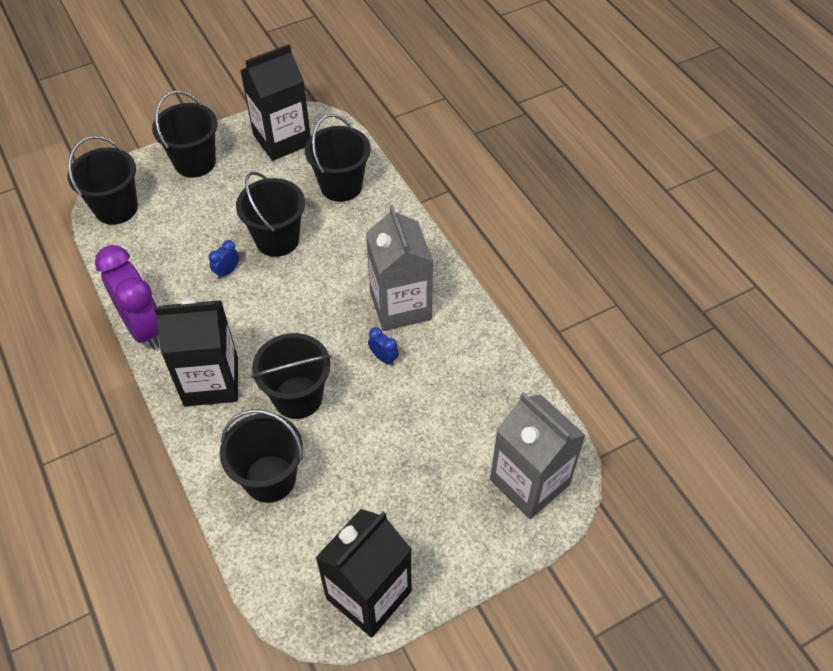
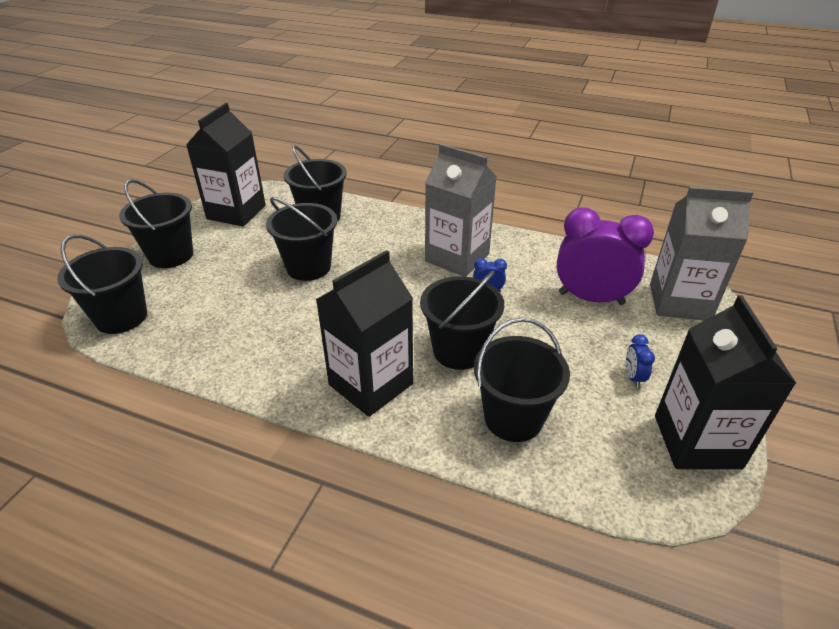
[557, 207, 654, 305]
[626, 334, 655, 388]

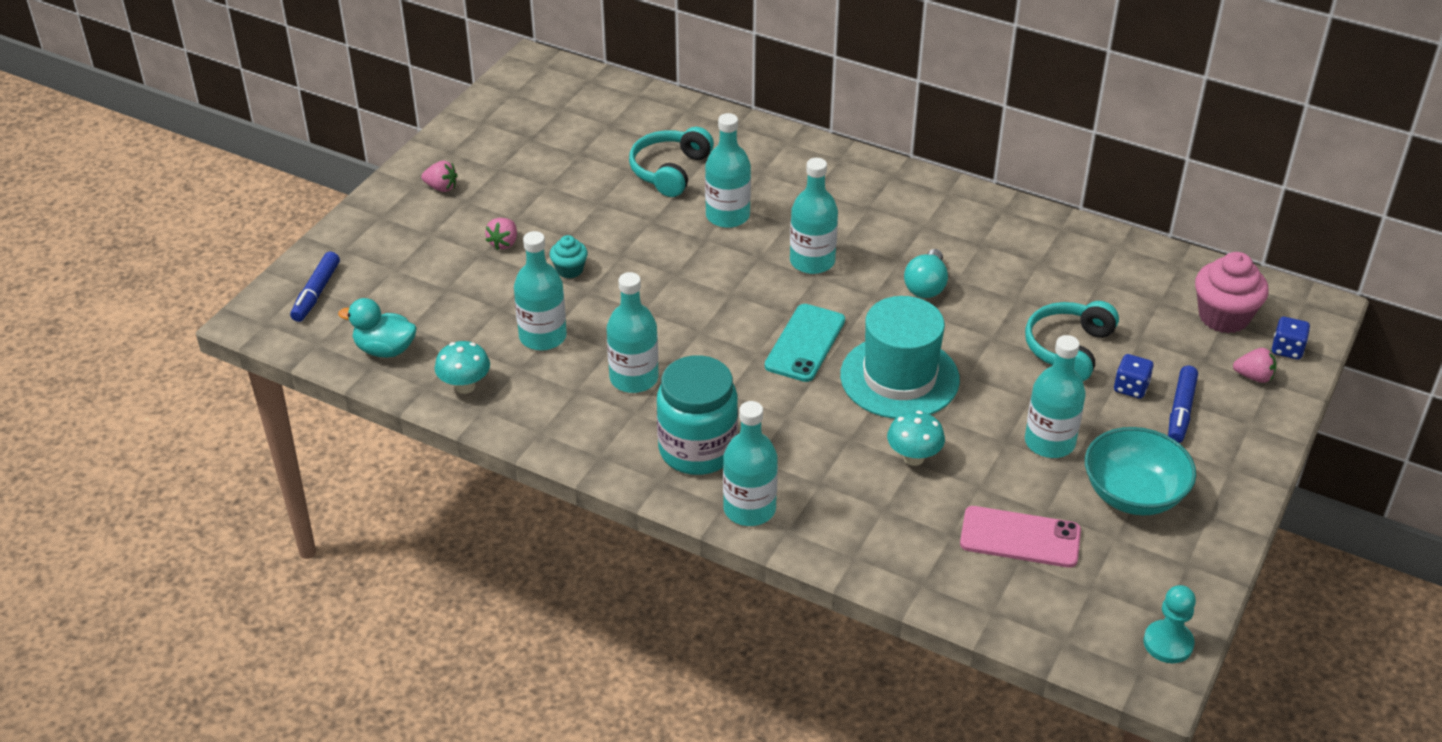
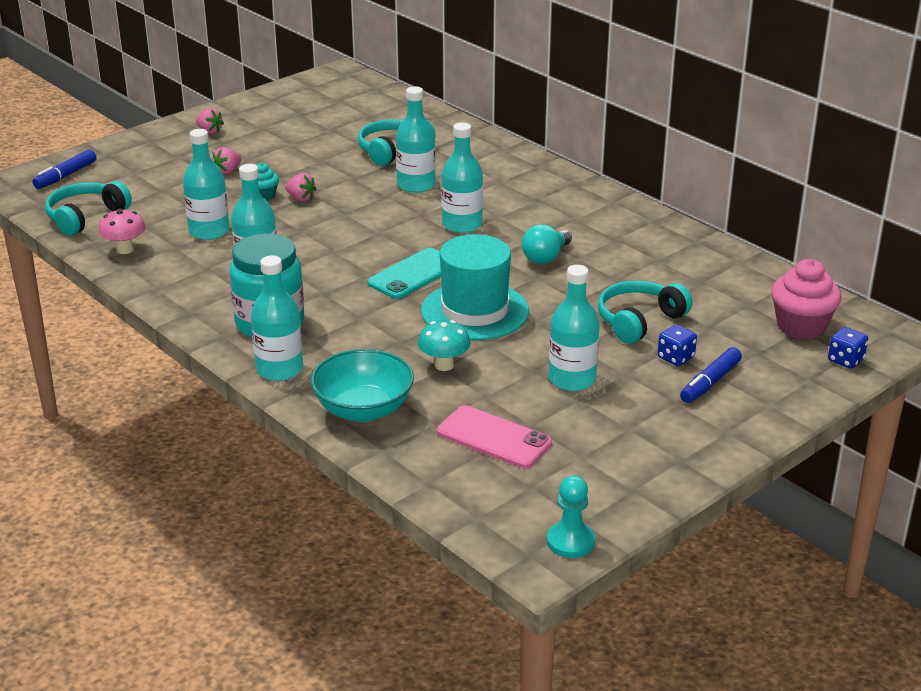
[311, 349, 414, 422]
[285, 173, 317, 202]
[45, 181, 132, 236]
[98, 208, 146, 254]

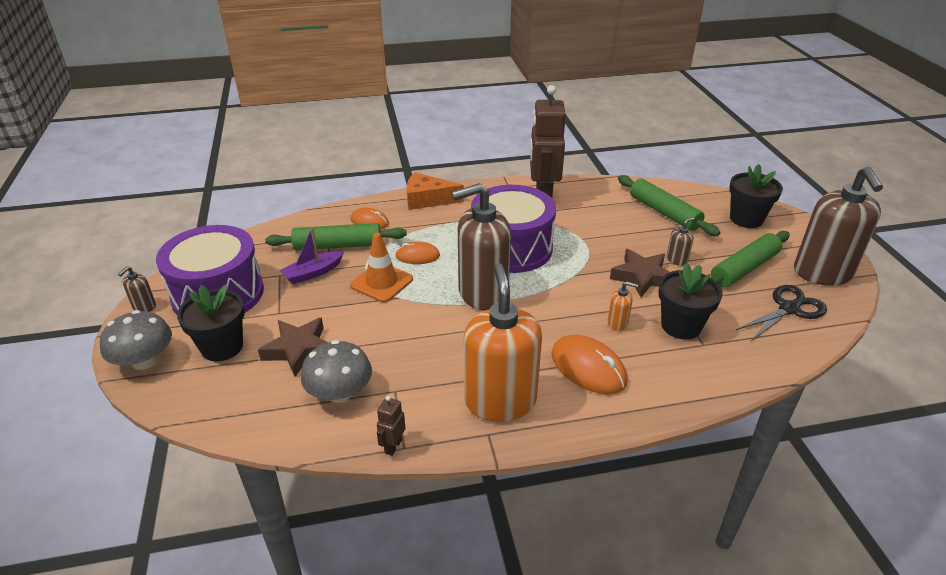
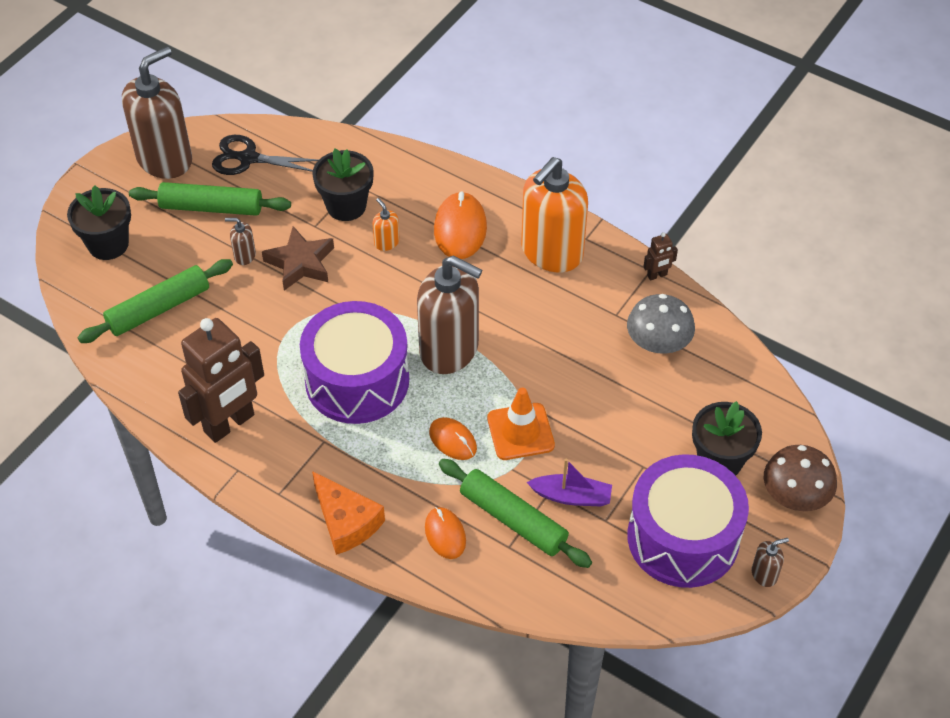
[258, 317, 327, 377] (first image)
[764, 445, 837, 511]
[78, 259, 233, 343]

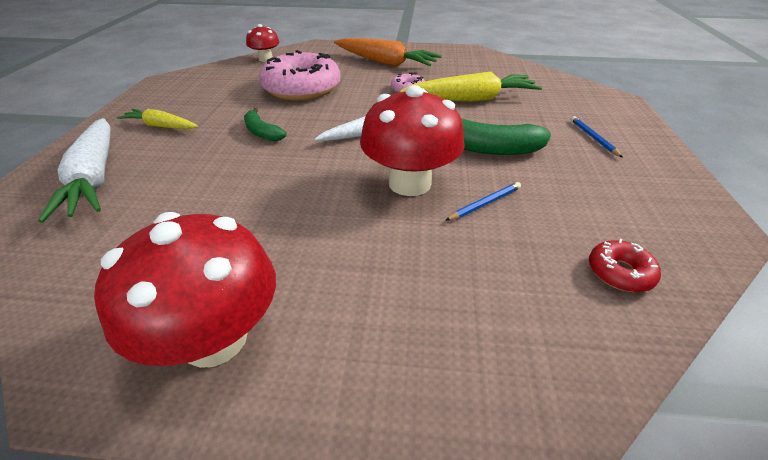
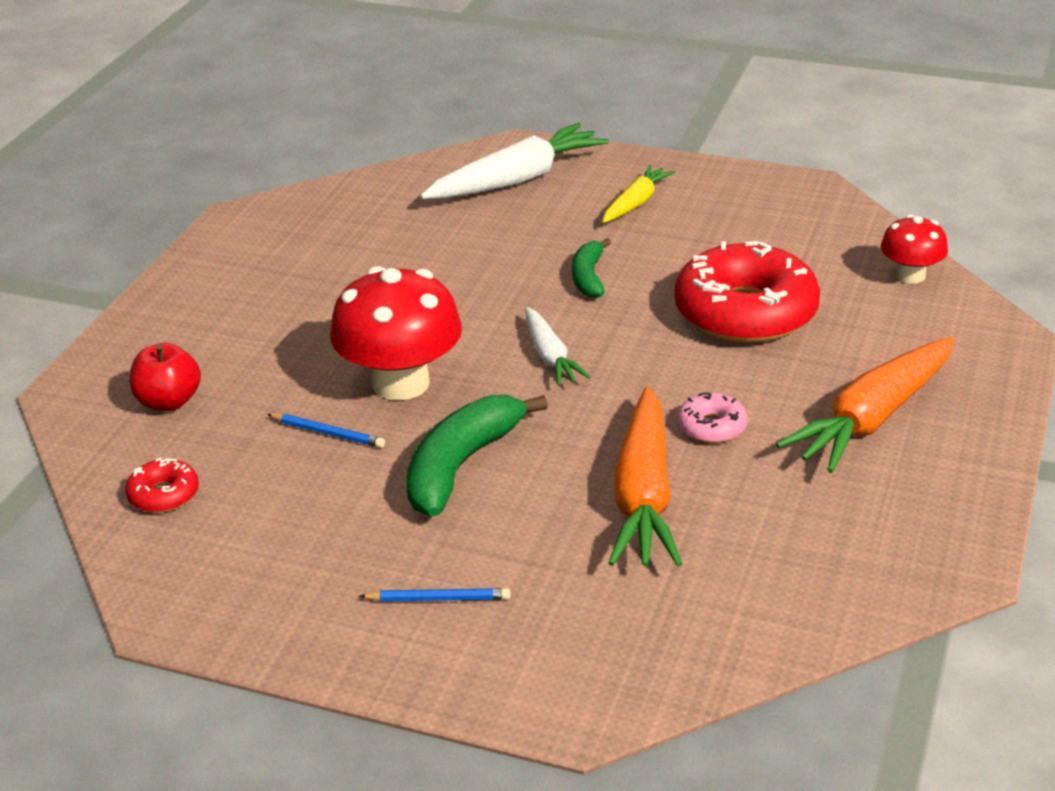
[94, 212, 276, 368] (first image)
[130, 343, 201, 411]
[674, 241, 820, 343]
[608, 387, 682, 567]
[420, 123, 609, 199]
[572, 238, 611, 298]
[267, 414, 385, 448]

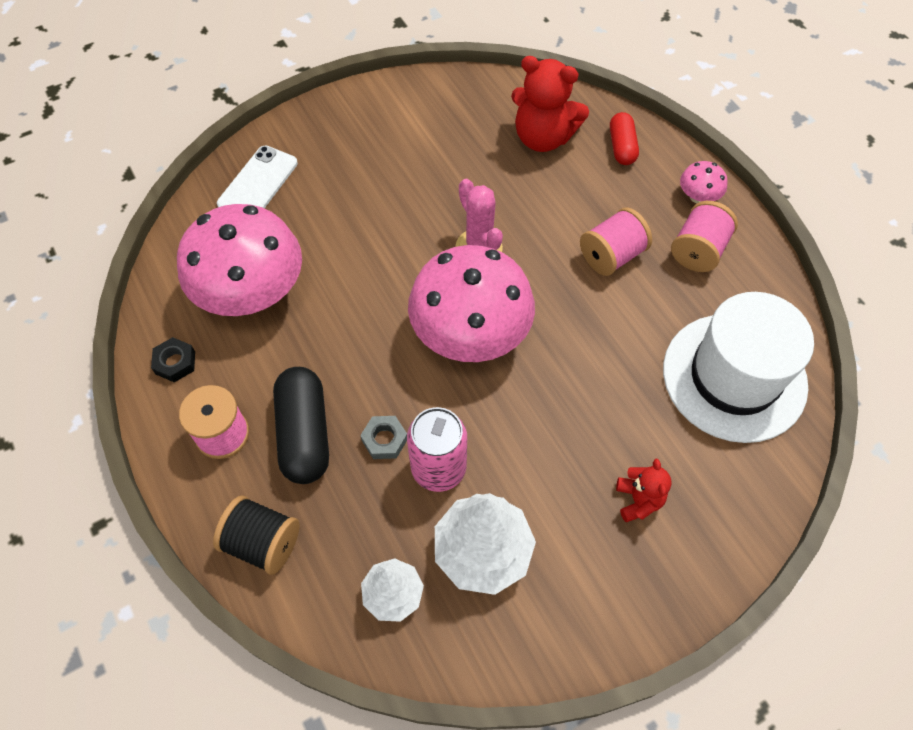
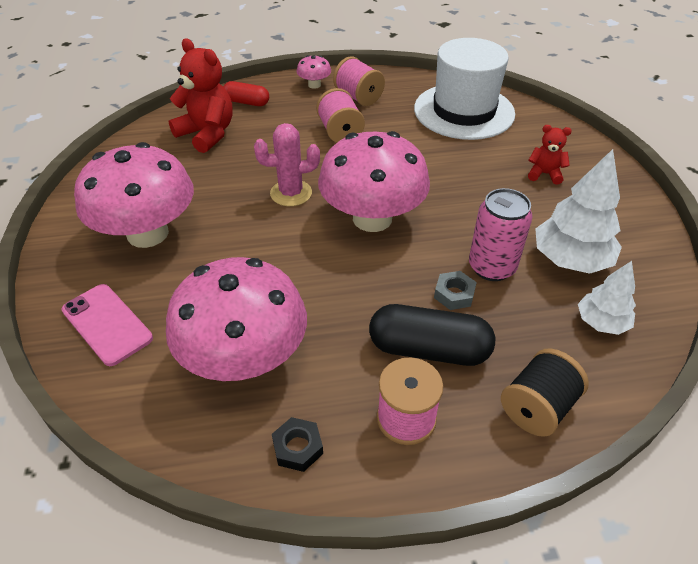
[74, 142, 194, 248]
[61, 284, 153, 366]
[169, 38, 232, 153]

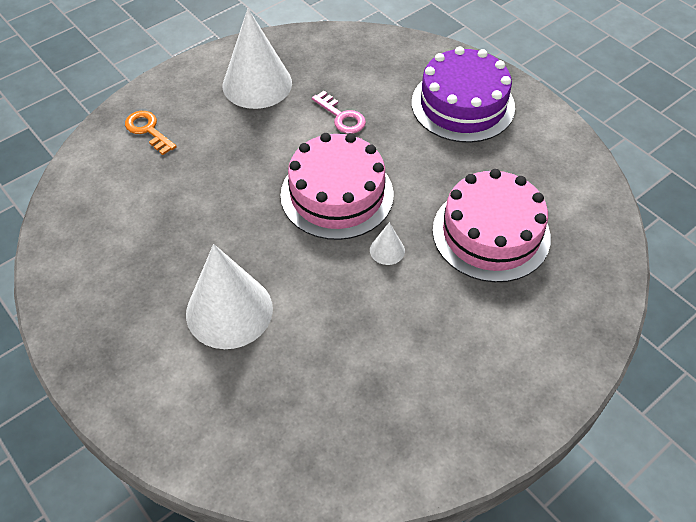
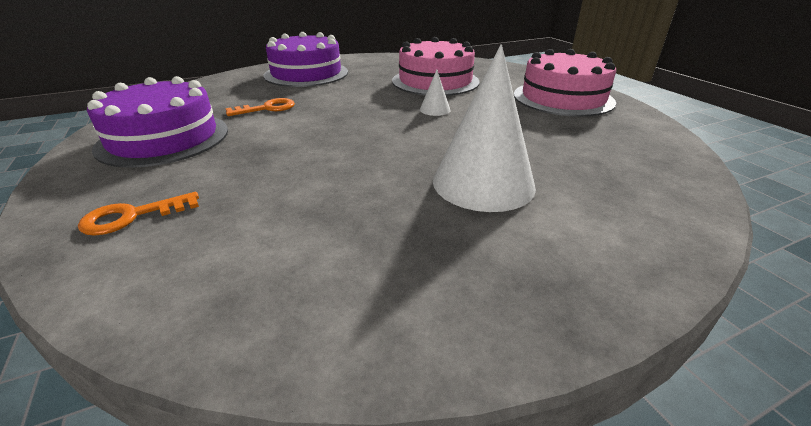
[514, 49, 616, 117]
[87, 76, 228, 168]
[226, 98, 295, 116]

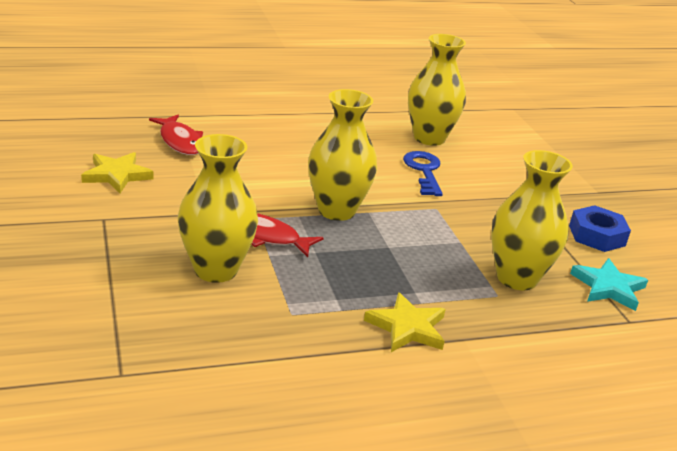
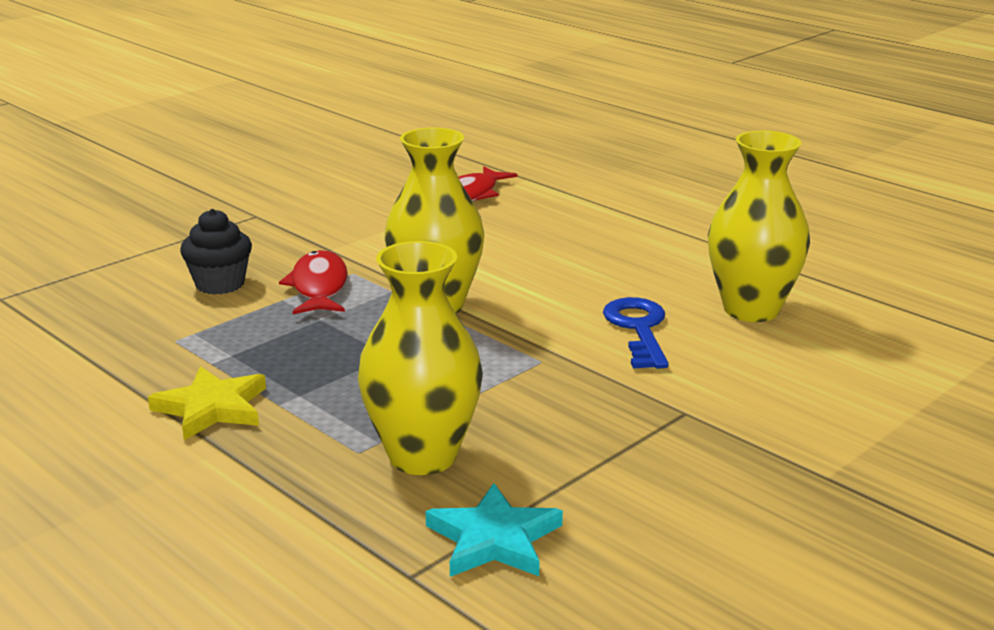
[81, 152, 154, 193] (first image)
[569, 205, 631, 252] (first image)
[180, 209, 252, 295]
[603, 297, 669, 369]

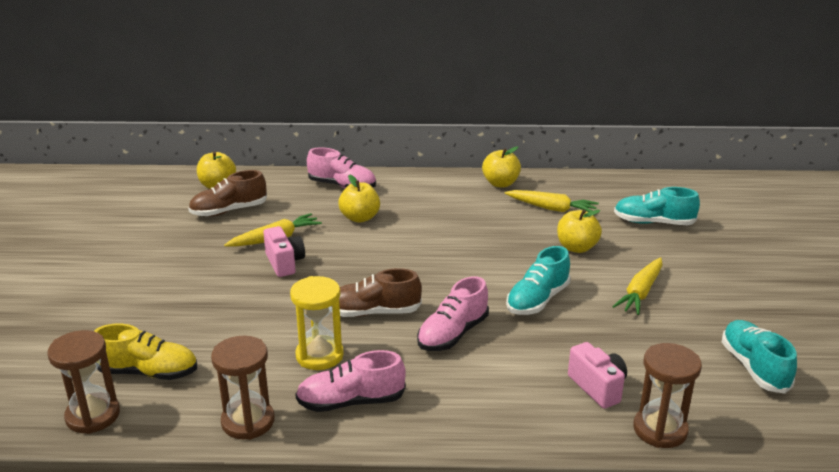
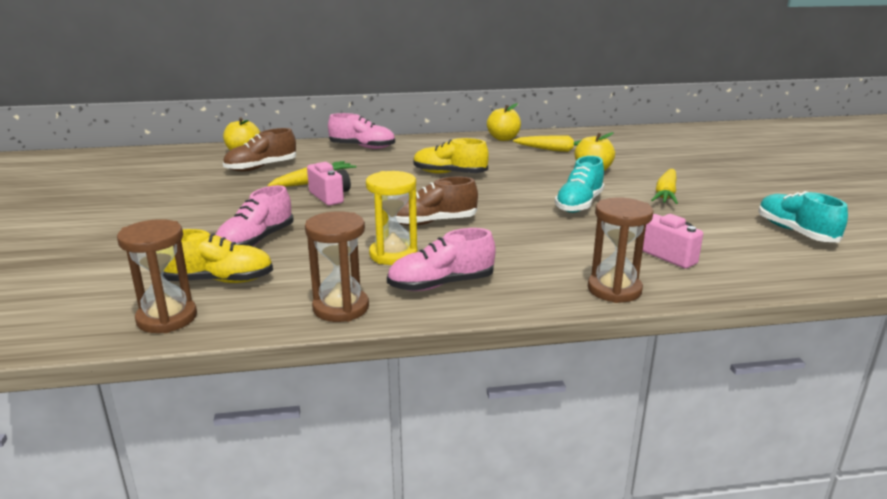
[338, 174, 380, 223] (first image)
[614, 187, 700, 225] (first image)
[414, 138, 489, 174]
[216, 185, 294, 247]
[588, 198, 653, 303]

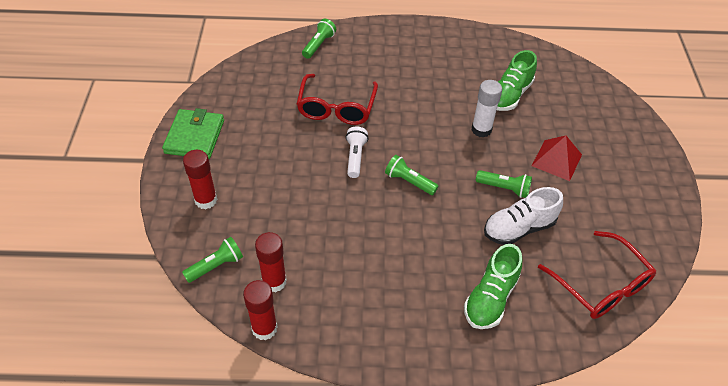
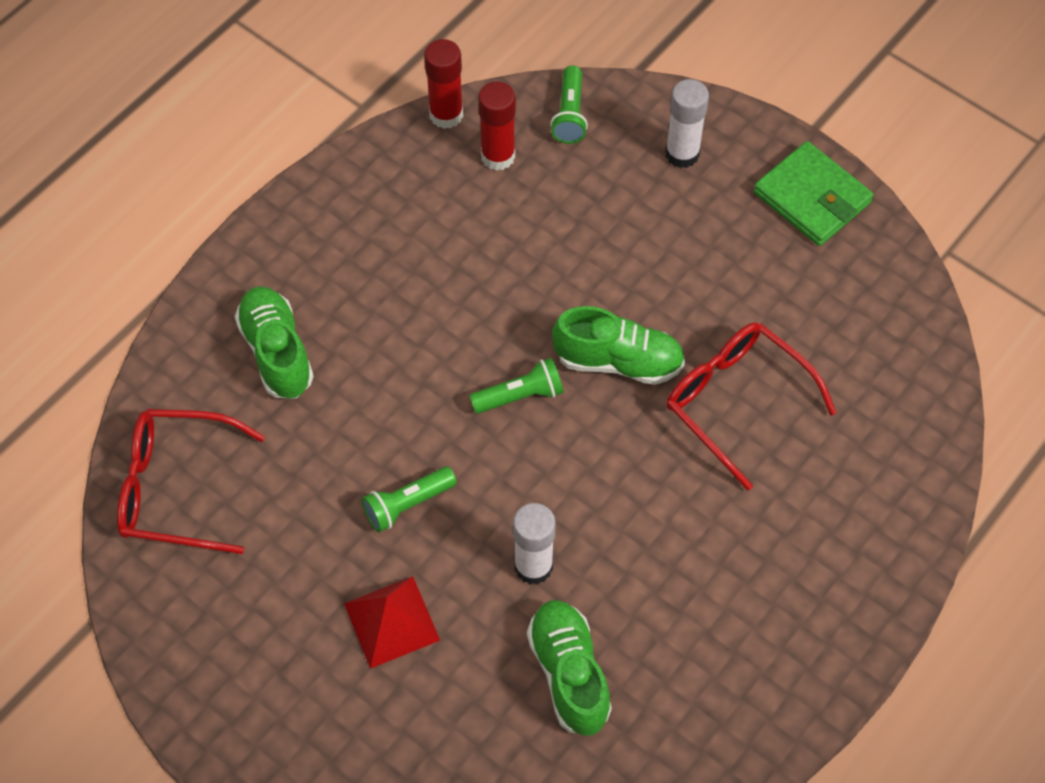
[302, 19, 336, 59] (first image)
[484, 187, 563, 245] (first image)
[552, 306, 685, 385]
[665, 79, 709, 168]

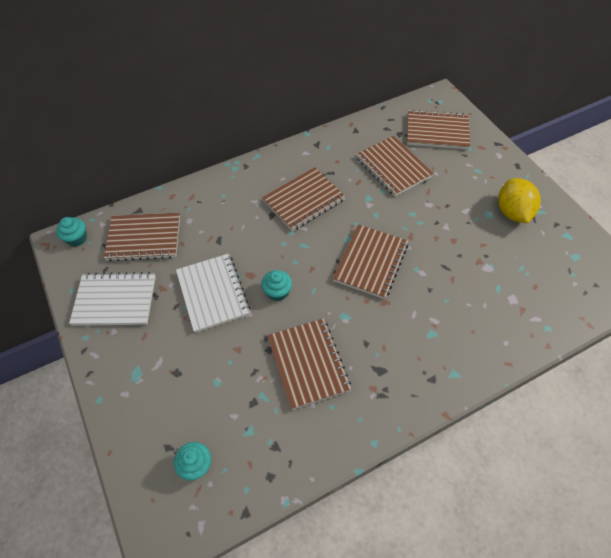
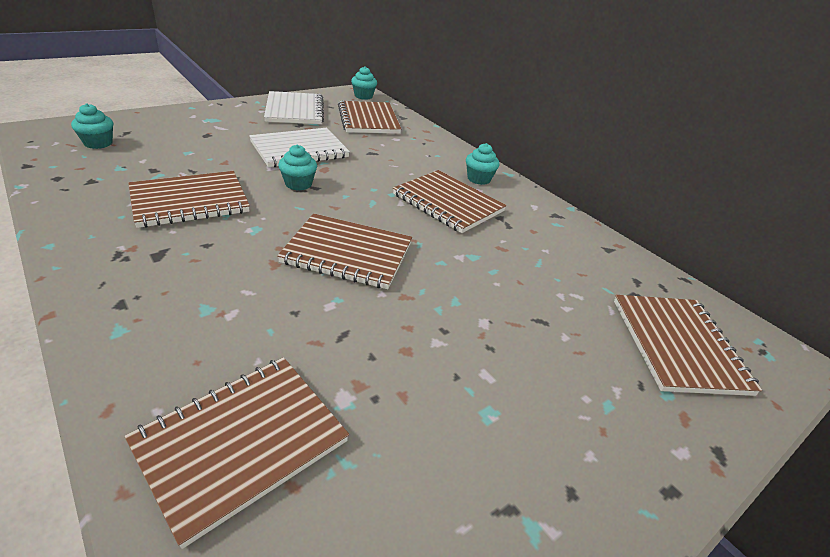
[498, 178, 541, 223] (first image)
[466, 143, 499, 185]
[125, 357, 349, 549]

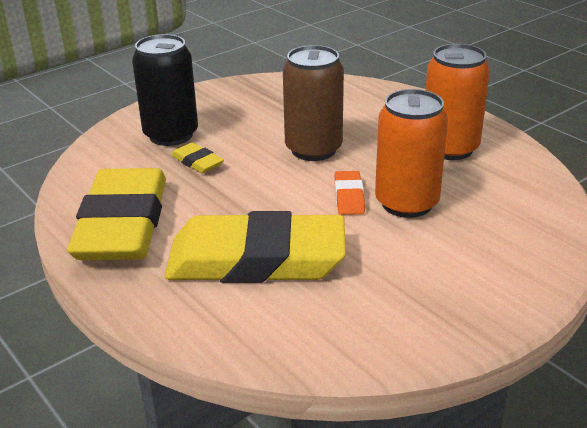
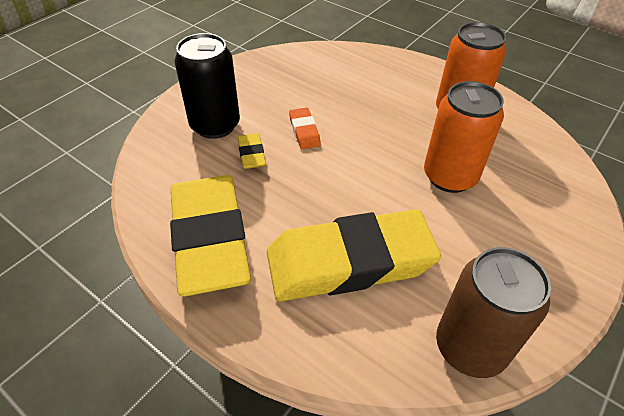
[436, 247, 551, 378]
[289, 107, 321, 149]
[238, 133, 266, 169]

